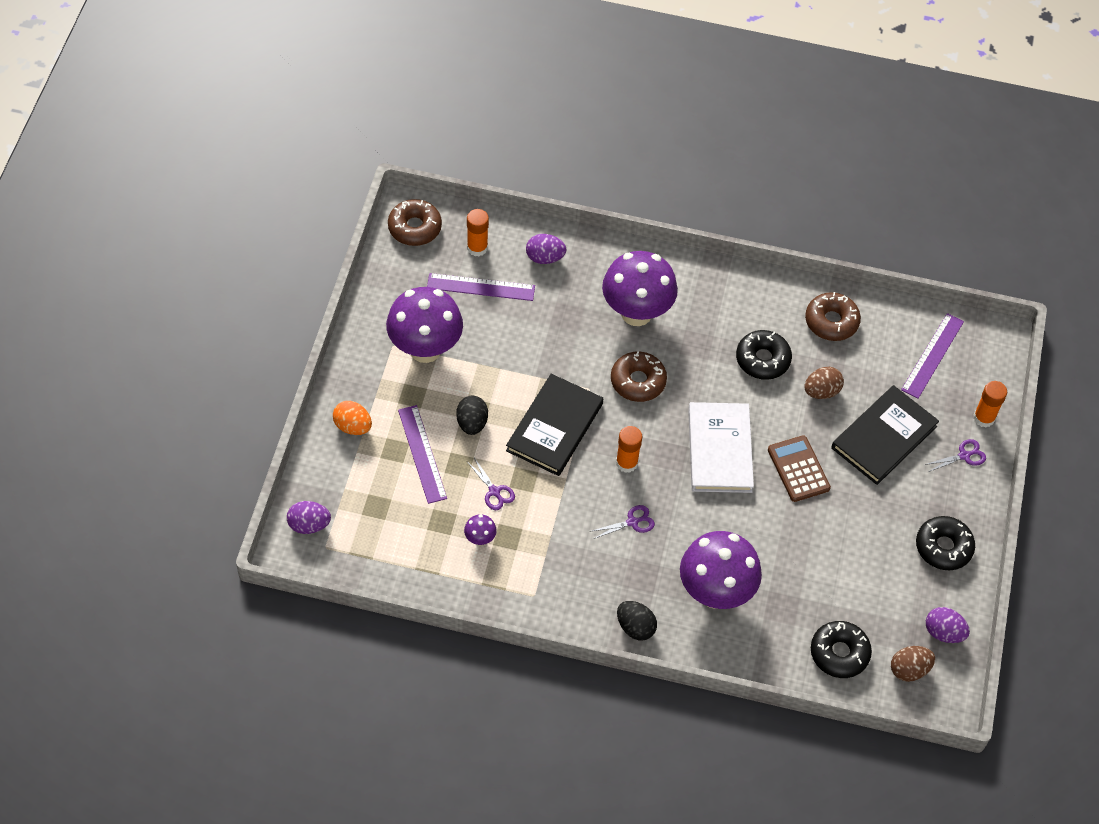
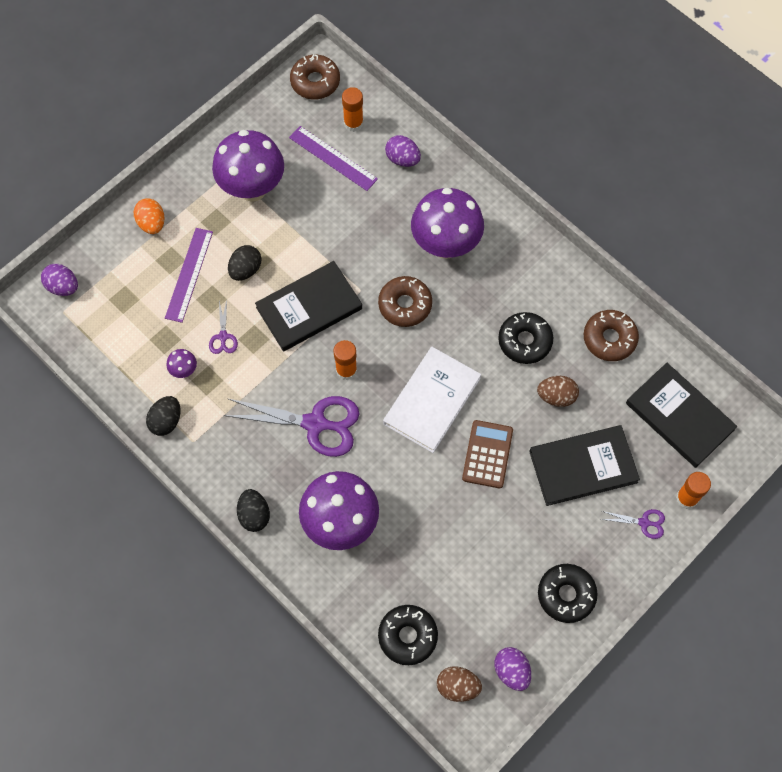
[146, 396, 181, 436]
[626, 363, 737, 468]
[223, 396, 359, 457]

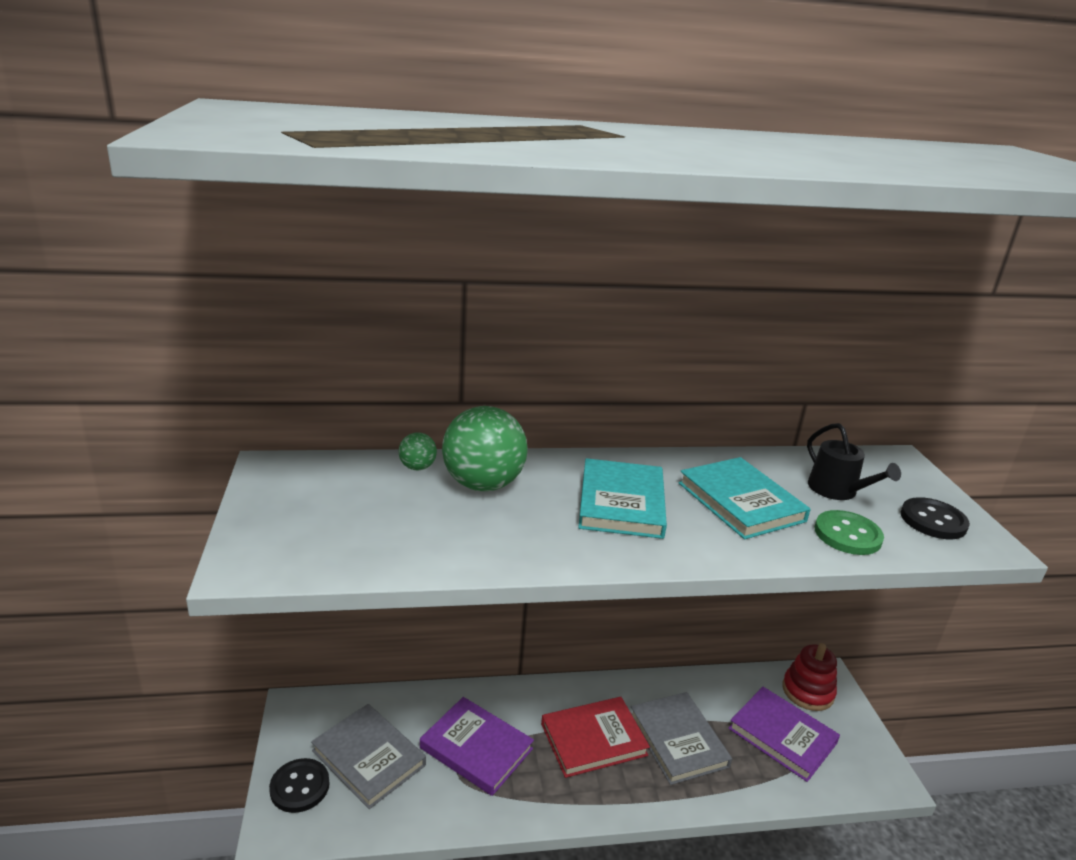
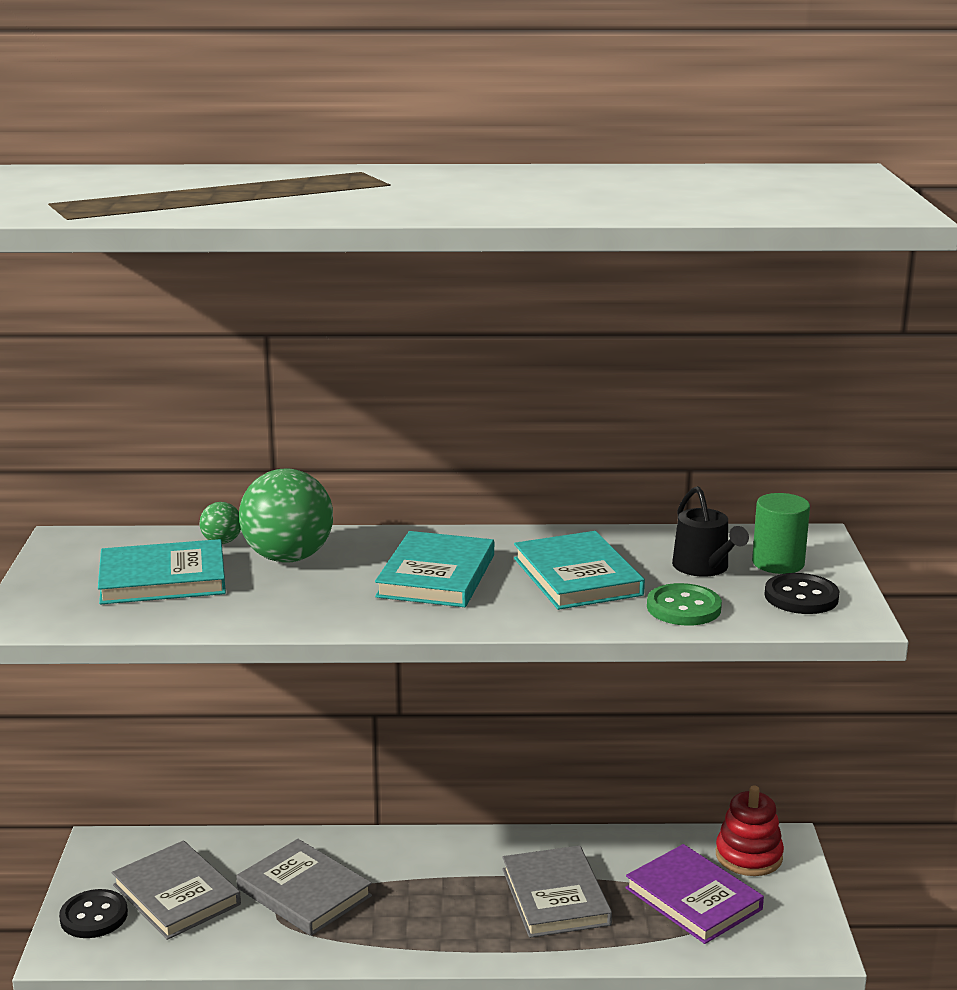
[541, 697, 650, 778] (first image)
[98, 539, 226, 604]
[752, 493, 810, 574]
[237, 839, 372, 936]

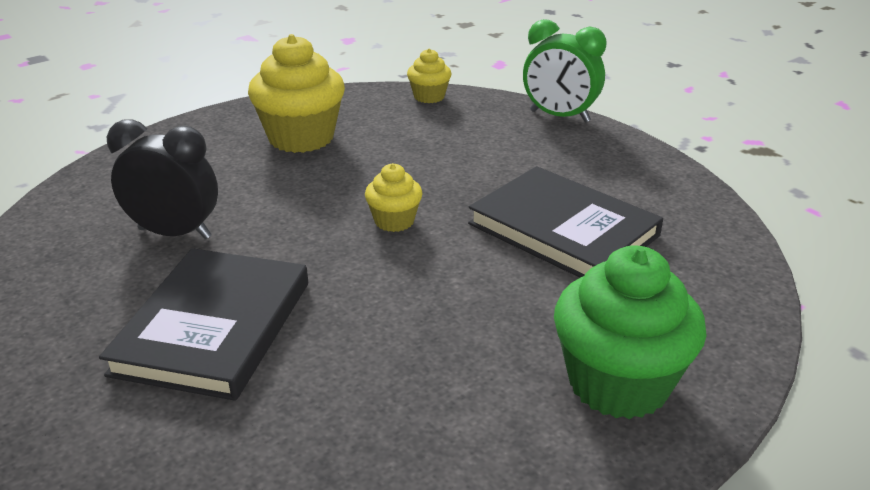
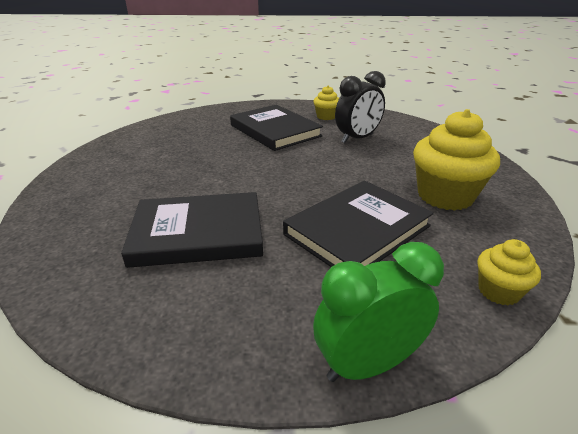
[554, 246, 707, 419] (first image)
[283, 180, 434, 267]
[313, 86, 339, 120]

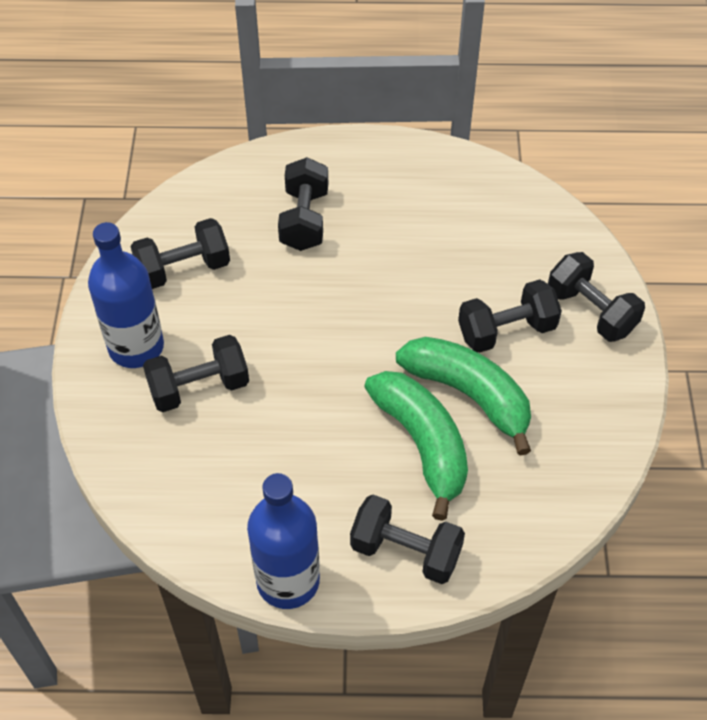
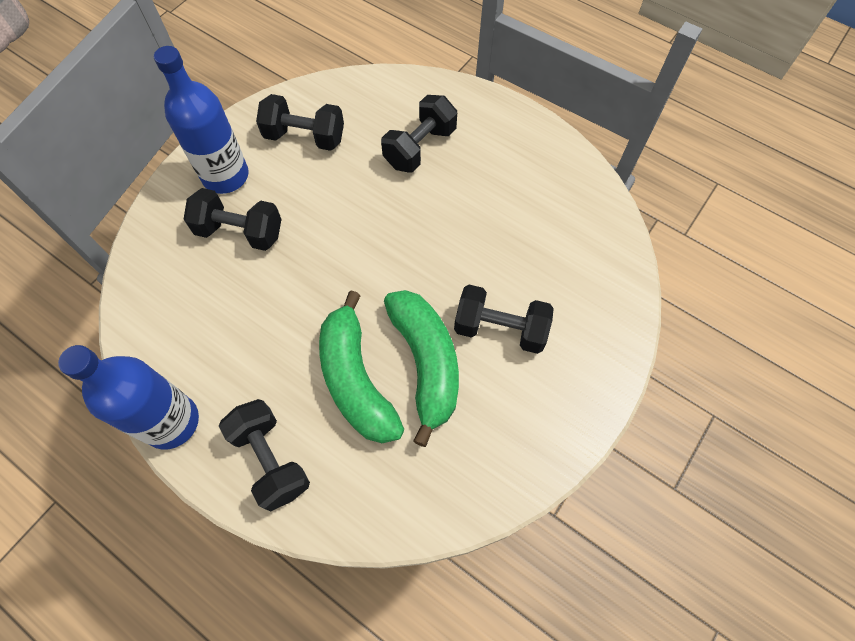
[548, 252, 645, 342] (first image)
[319, 291, 404, 443]

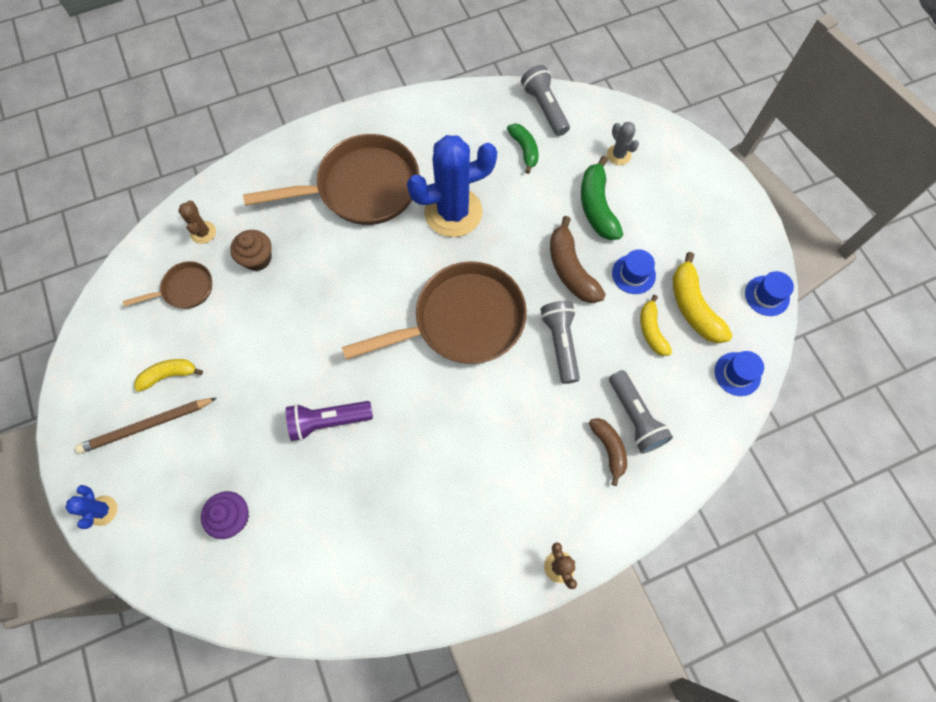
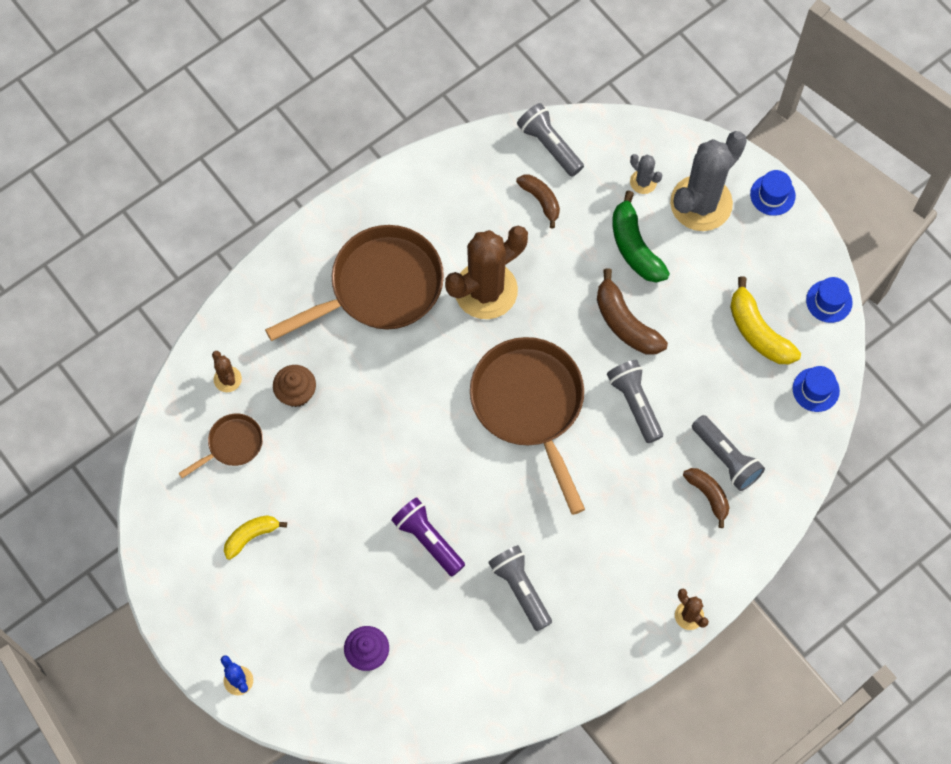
[75, 398, 217, 454] (first image)
[640, 295, 672, 356] (first image)
[488, 545, 552, 631]
[670, 131, 747, 231]
[750, 170, 796, 216]
[445, 226, 528, 319]
[516, 175, 560, 228]
[391, 497, 465, 577]
[470, 337, 585, 515]

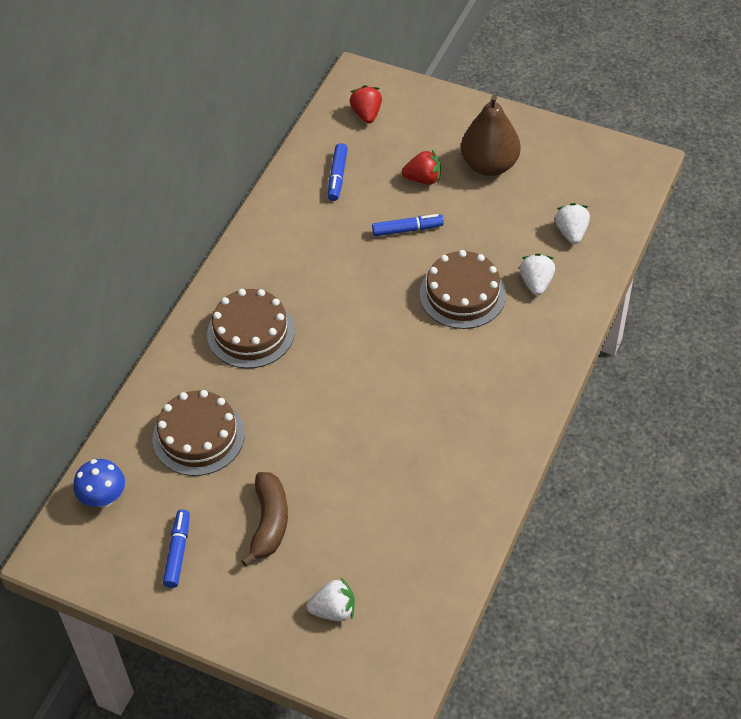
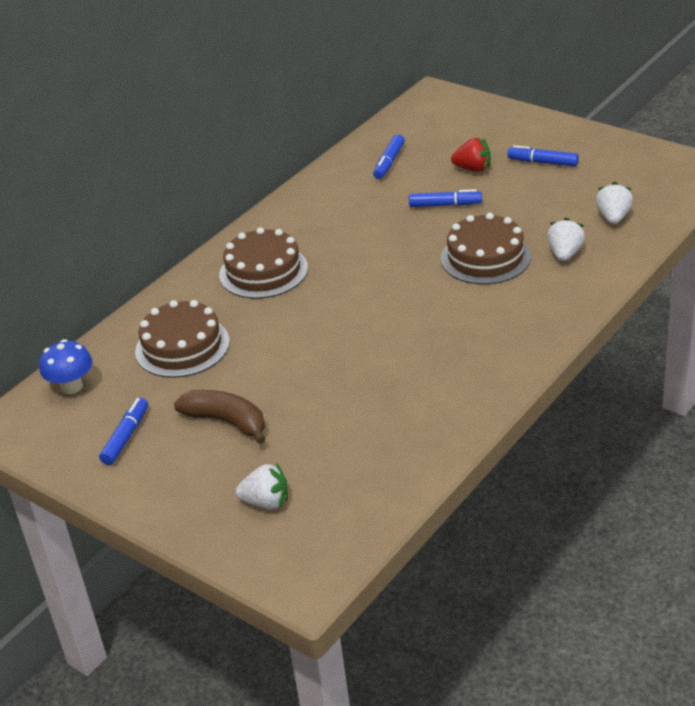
[350, 85, 382, 124] (first image)
[507, 145, 579, 166]
[174, 390, 266, 444]

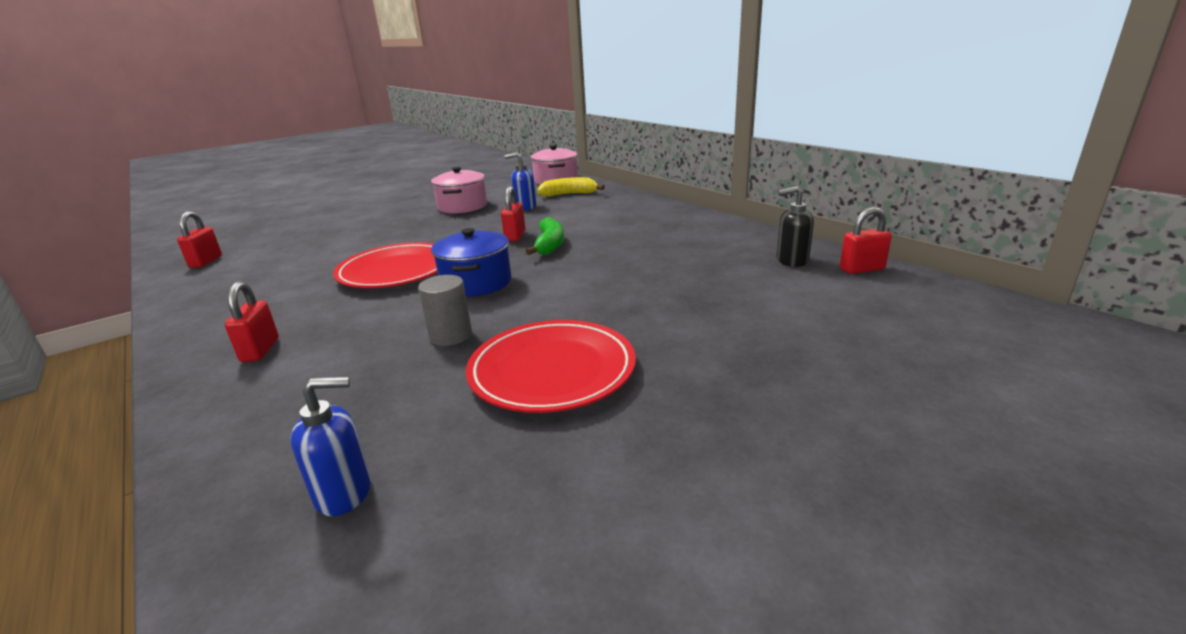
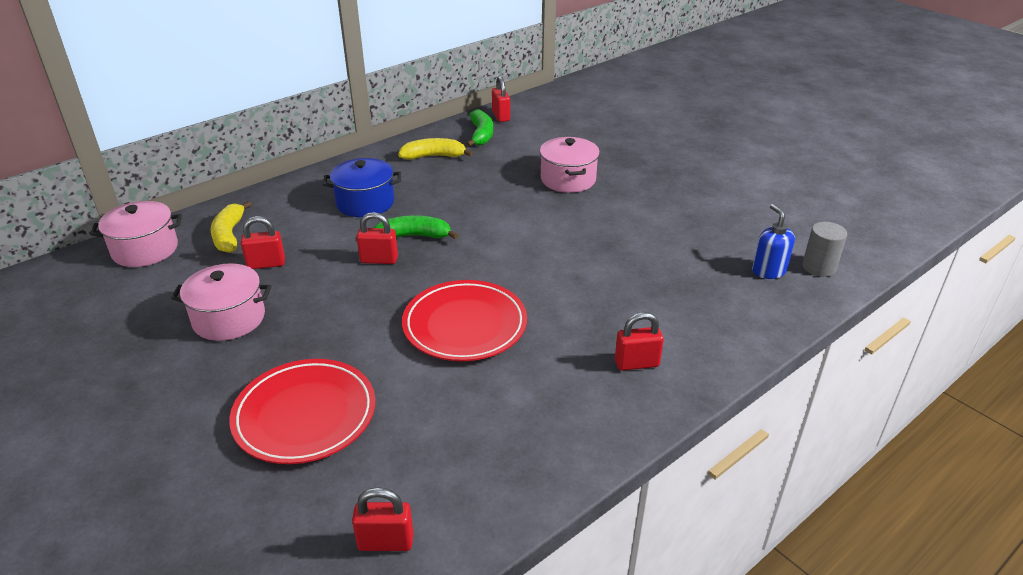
[398, 138, 473, 160]
[540, 137, 600, 193]
[802, 222, 847, 277]
[323, 158, 401, 217]
[229, 359, 375, 464]
[241, 216, 285, 269]
[466, 110, 493, 147]

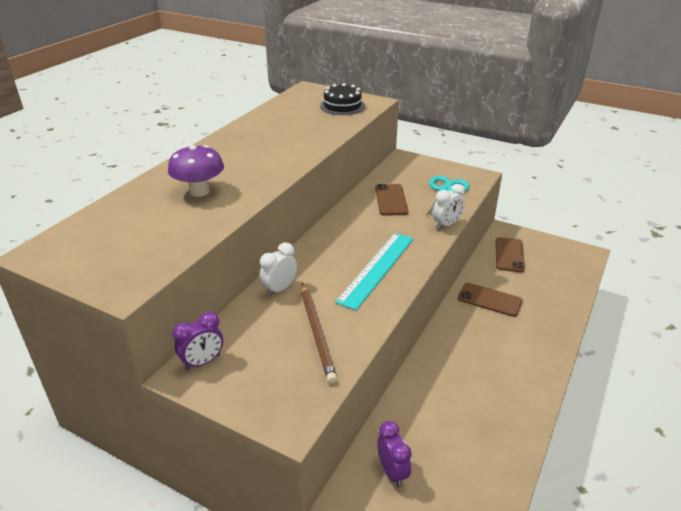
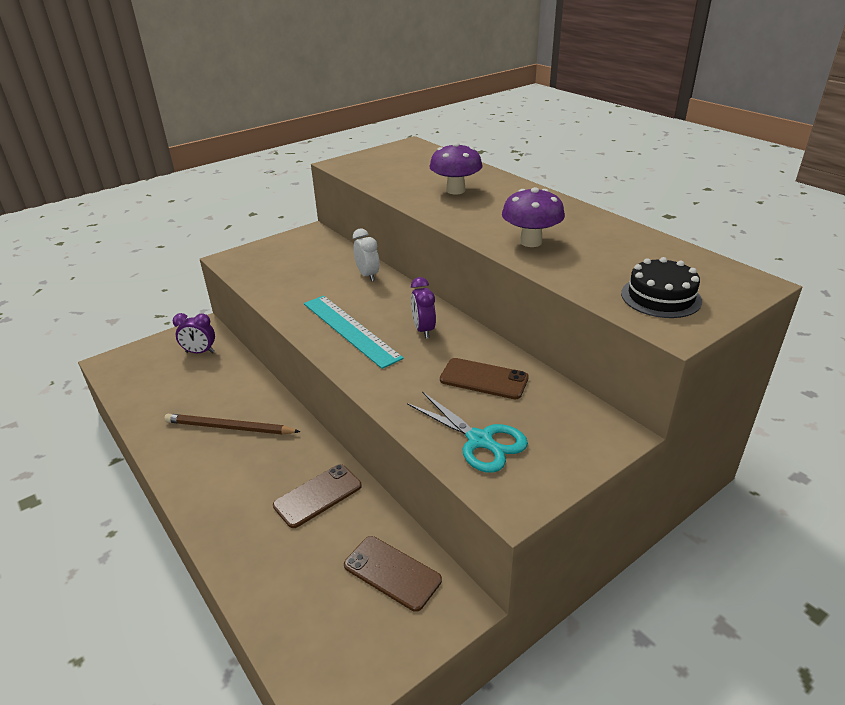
[433, 184, 465, 229] (first image)
[502, 187, 565, 247]
[411, 277, 436, 338]
[164, 414, 300, 434]

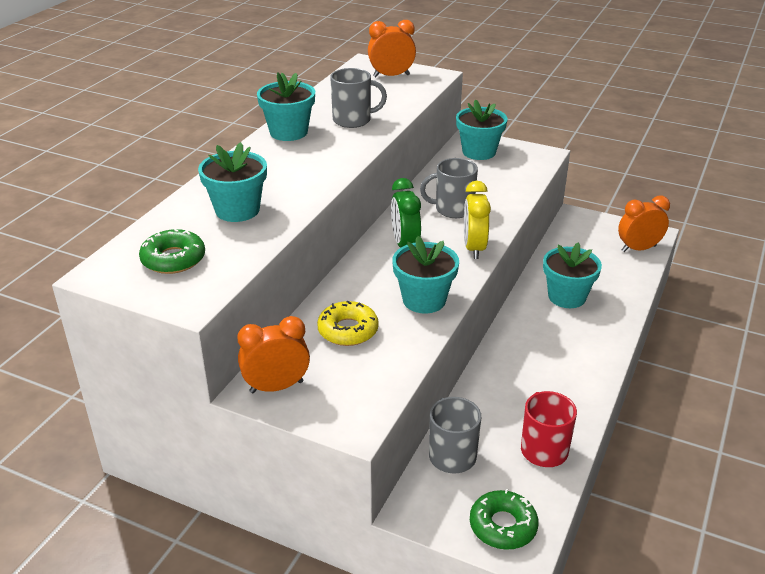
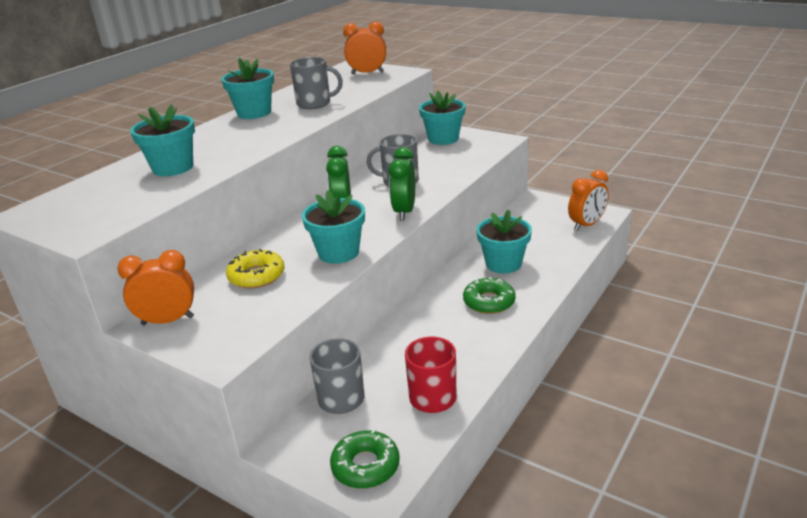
[463, 277, 516, 314]
[389, 147, 415, 220]
[568, 170, 609, 231]

